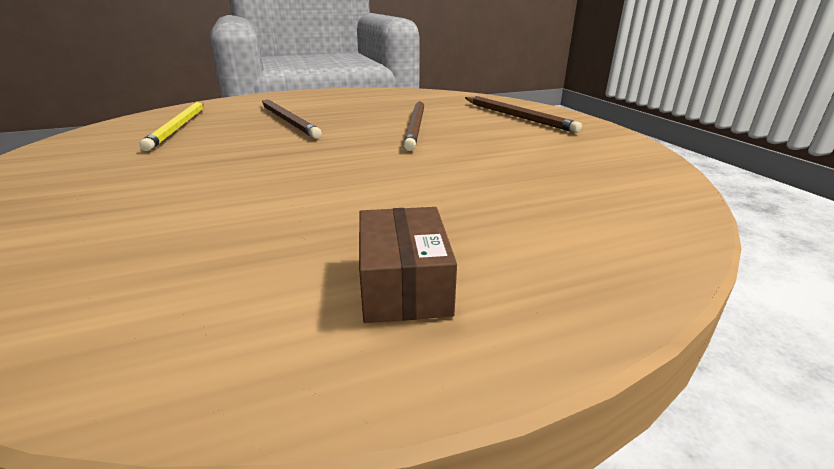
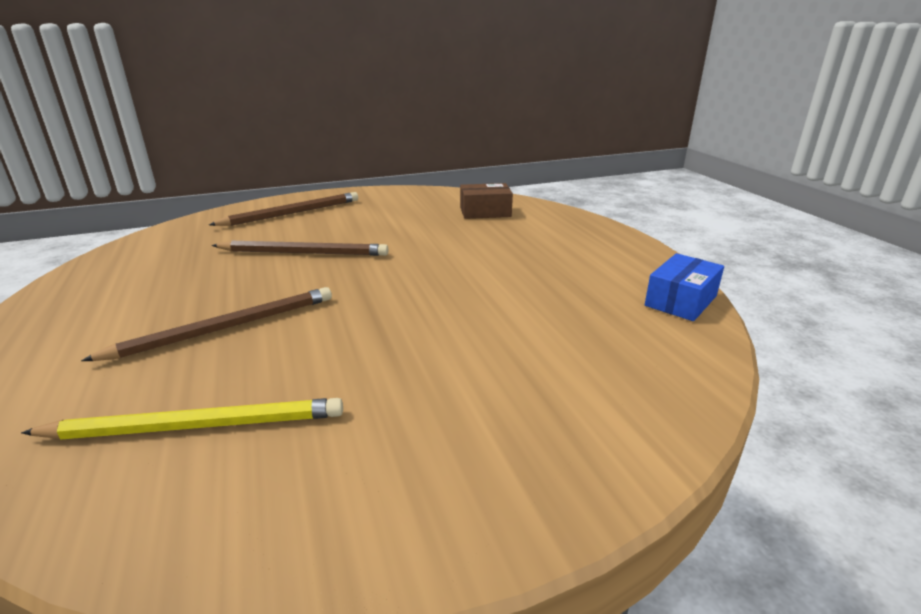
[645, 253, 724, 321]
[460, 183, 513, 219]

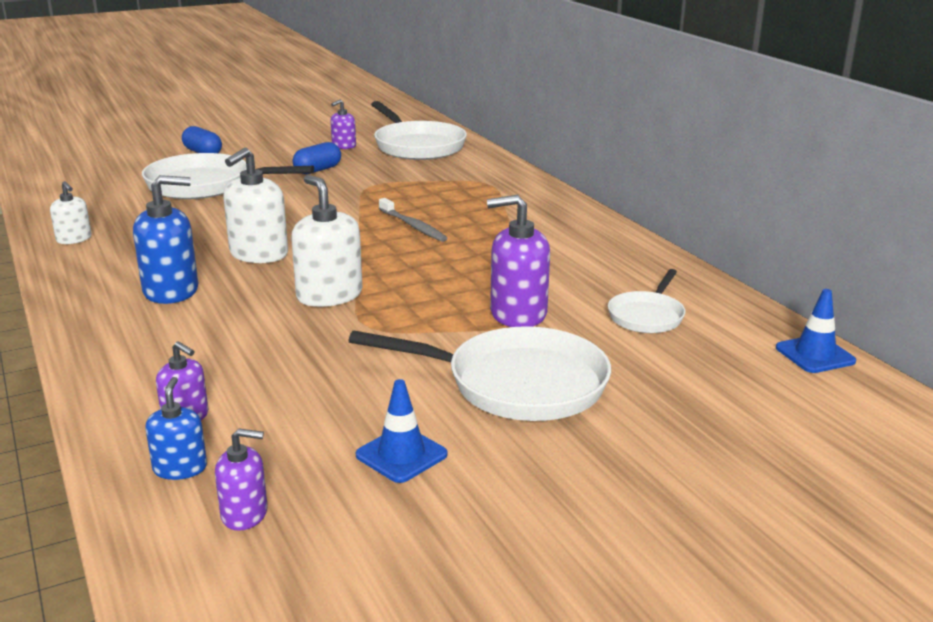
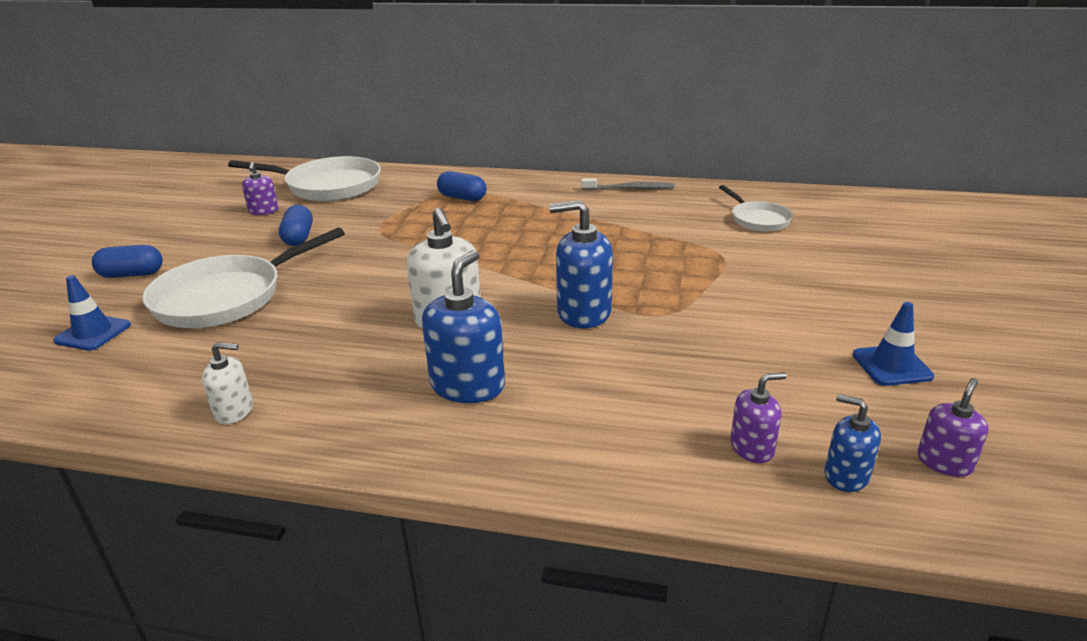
[349, 326, 611, 421] (first image)
[487, 195, 550, 327] (first image)
[437, 171, 486, 201]
[581, 178, 675, 190]
[53, 275, 131, 351]
[549, 200, 613, 328]

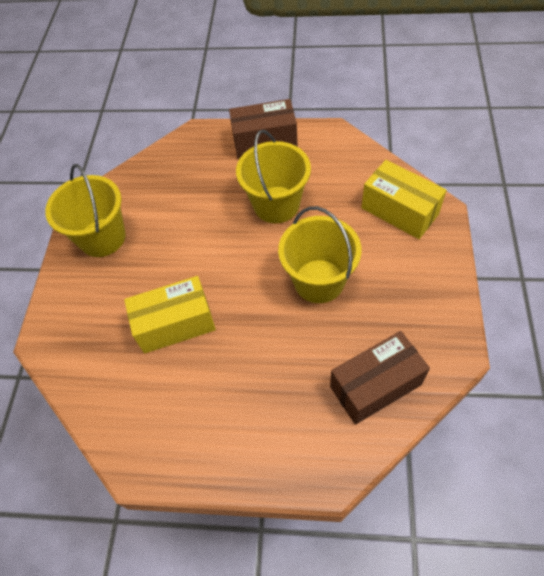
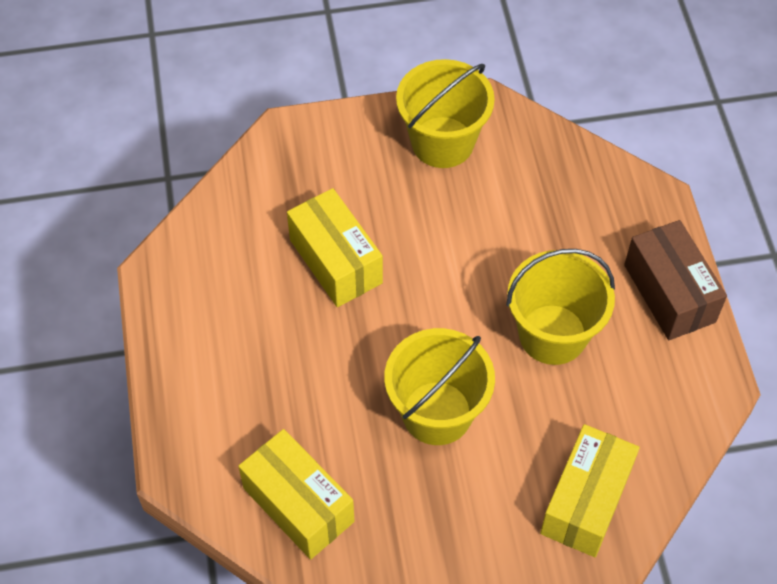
[238, 429, 354, 560]

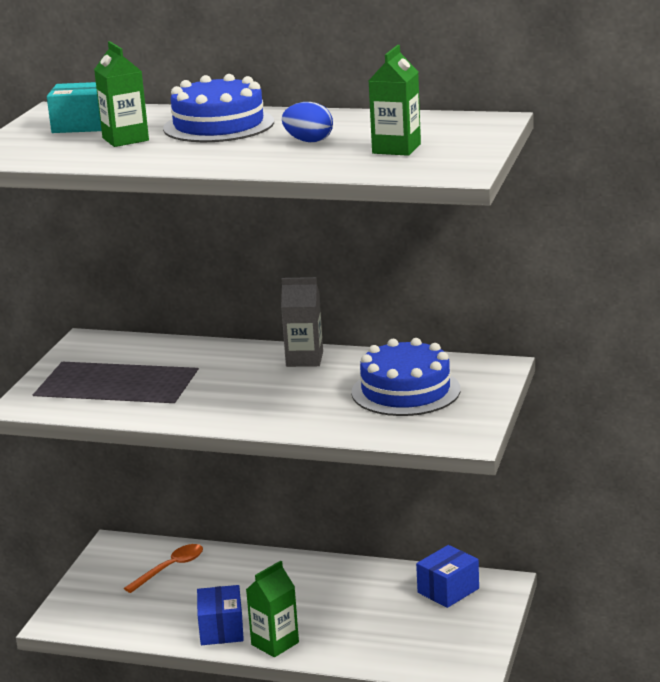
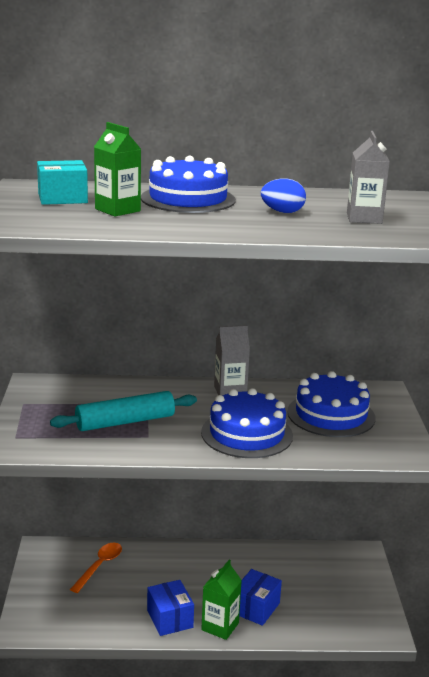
[50, 391, 197, 431]
[201, 388, 293, 458]
[239, 569, 282, 626]
[347, 131, 390, 224]

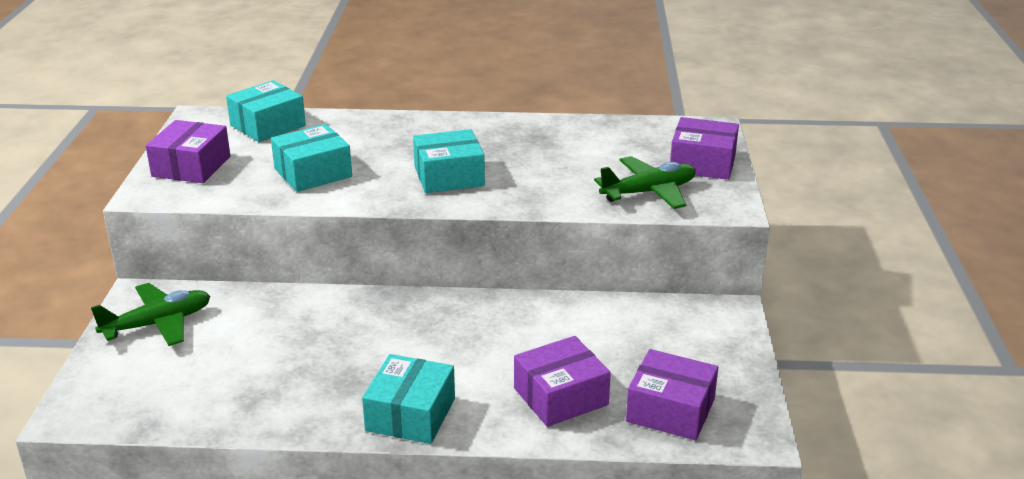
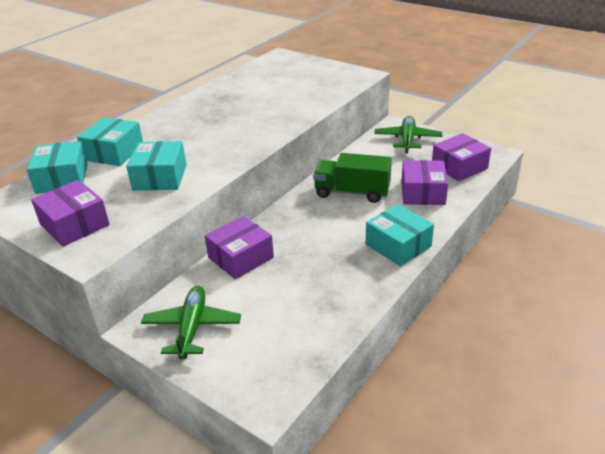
[313, 153, 392, 203]
[77, 117, 143, 166]
[374, 116, 442, 153]
[205, 216, 274, 279]

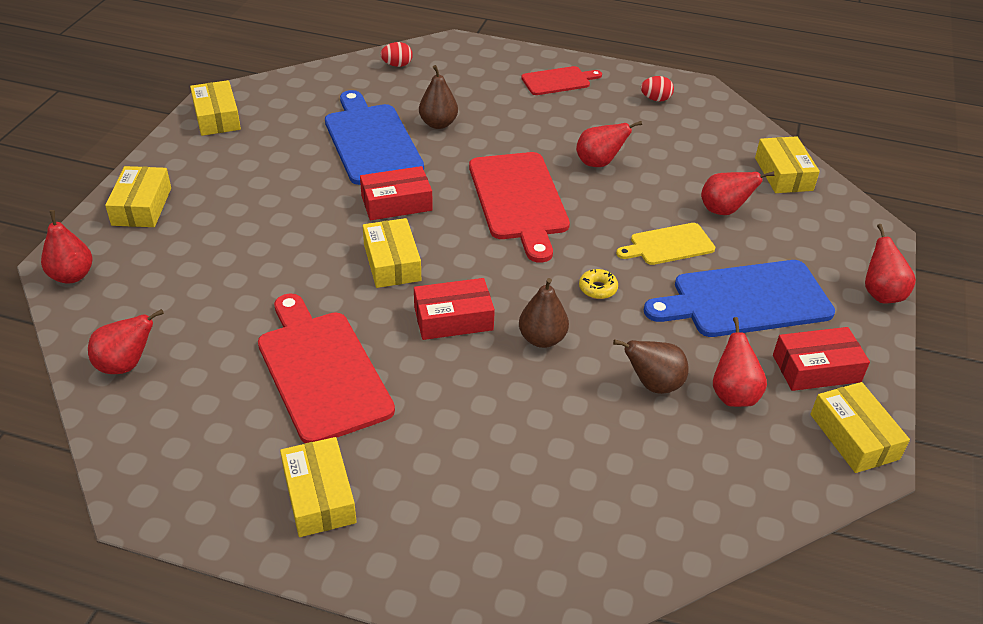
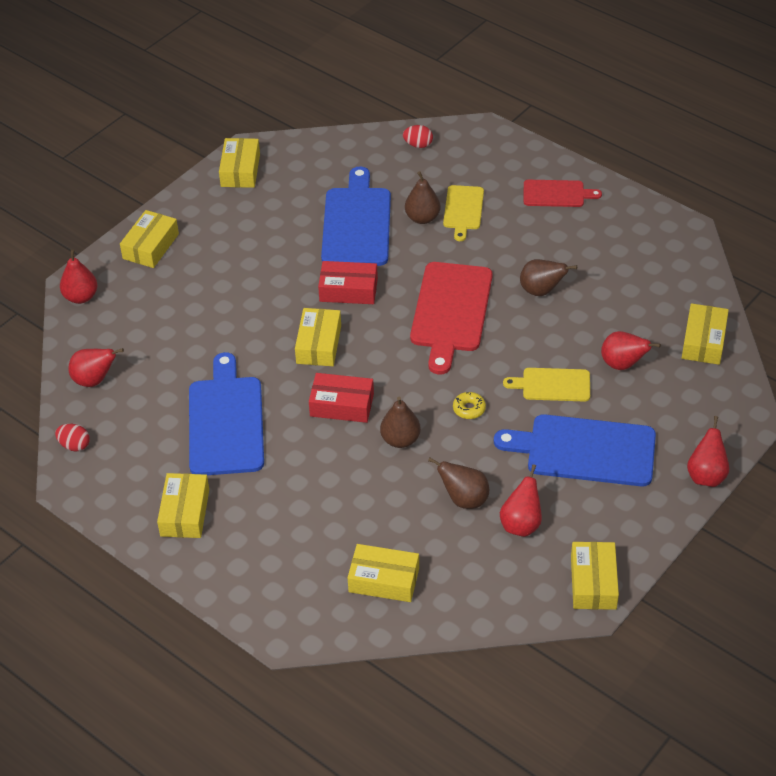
[773, 327, 870, 391] (first image)
[348, 544, 419, 602]
[443, 185, 484, 241]
[55, 424, 90, 451]
[189, 352, 264, 475]
[520, 259, 577, 296]

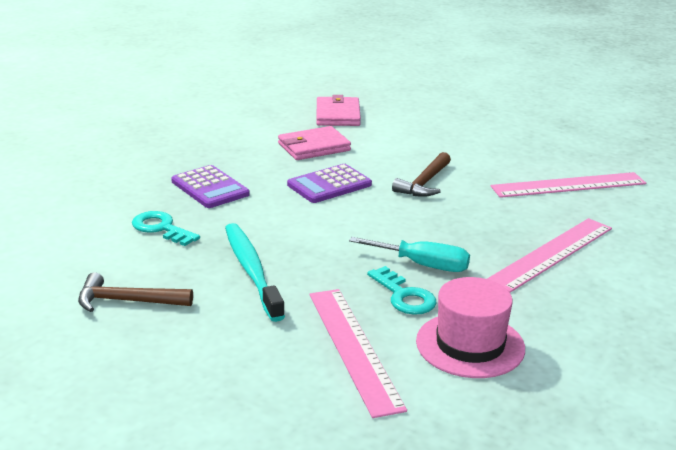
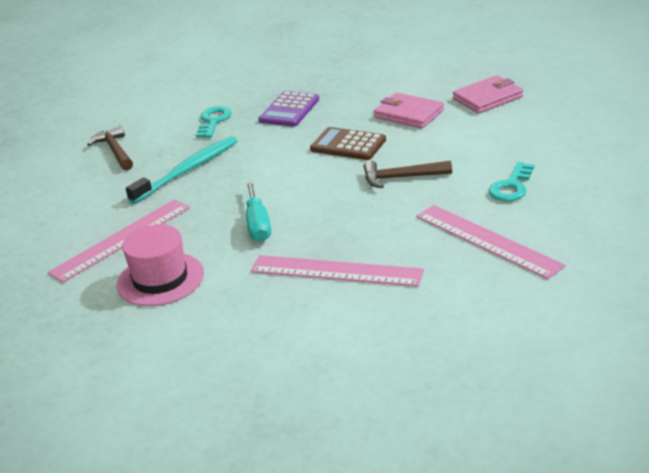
[489, 162, 534, 201]
[310, 127, 386, 160]

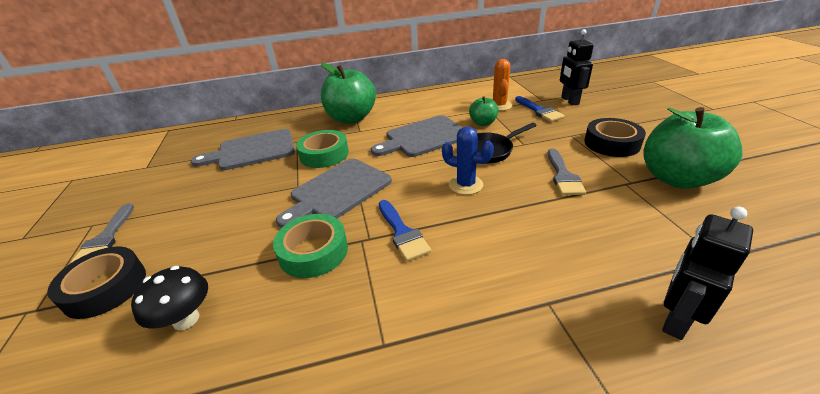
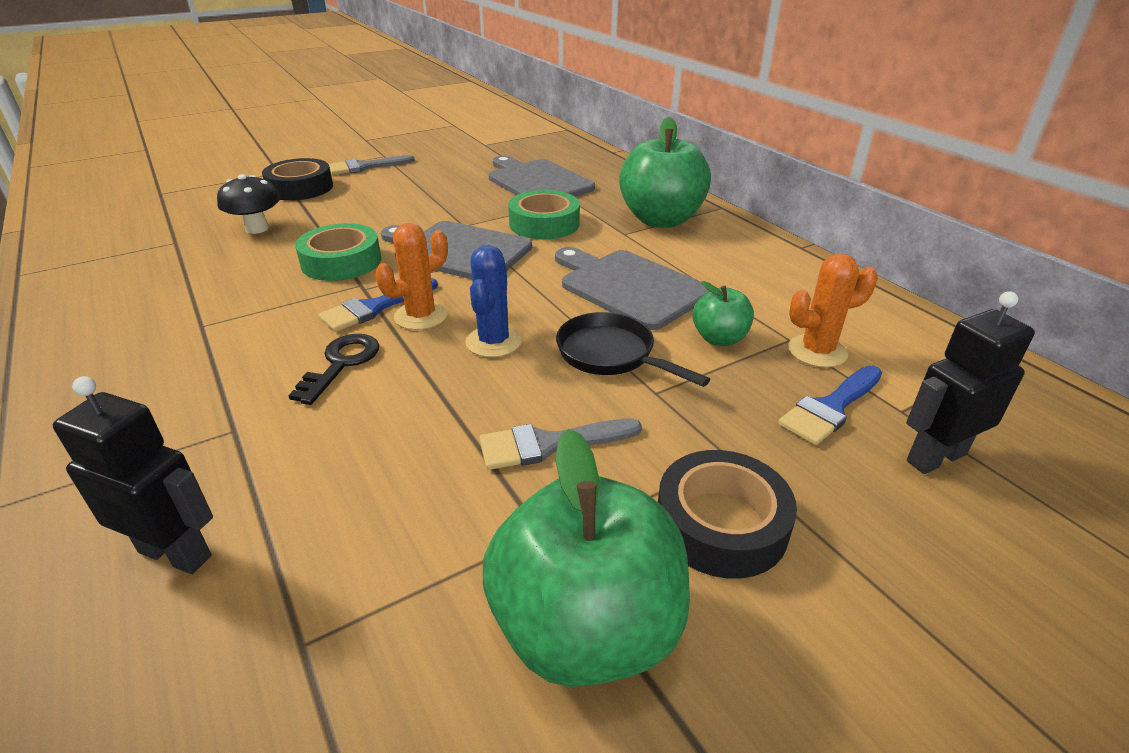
[288, 334, 379, 405]
[375, 223, 448, 330]

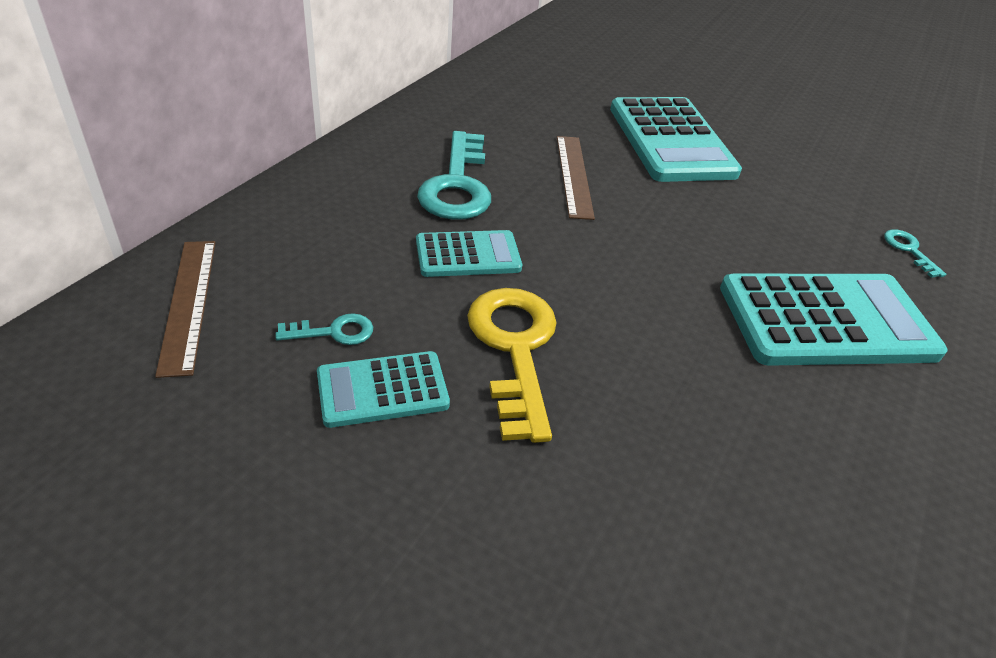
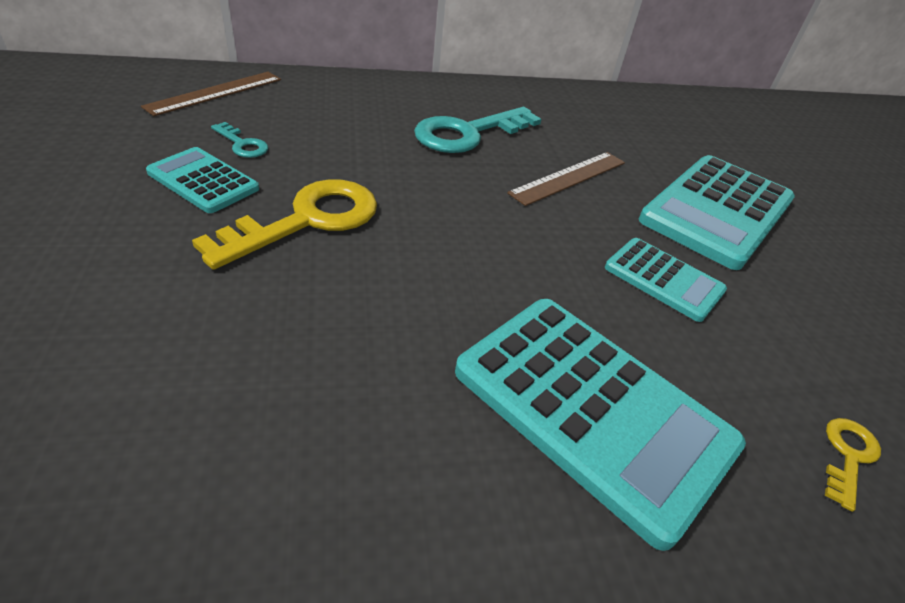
[605, 238, 727, 322]
[825, 418, 881, 512]

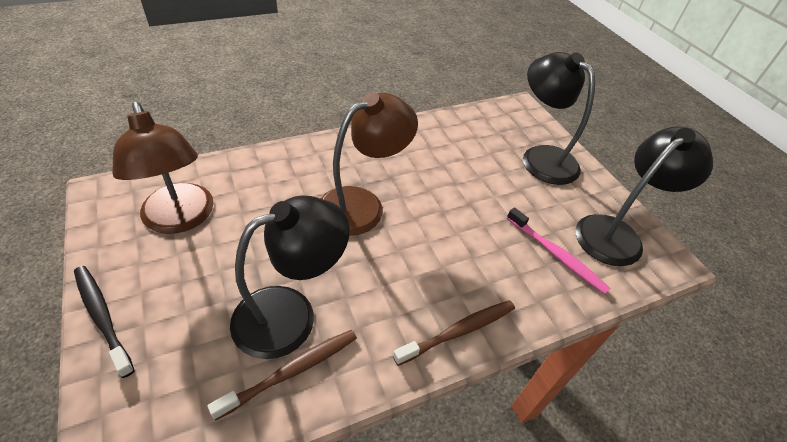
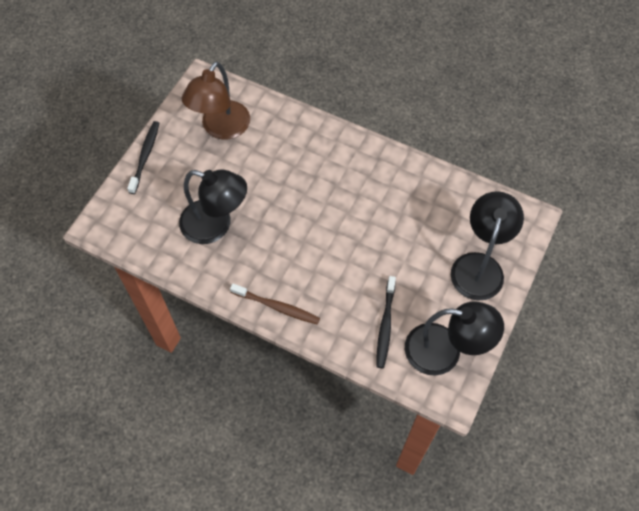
[207, 330, 357, 421] (first image)
[320, 92, 418, 236] (first image)
[376, 276, 396, 368]

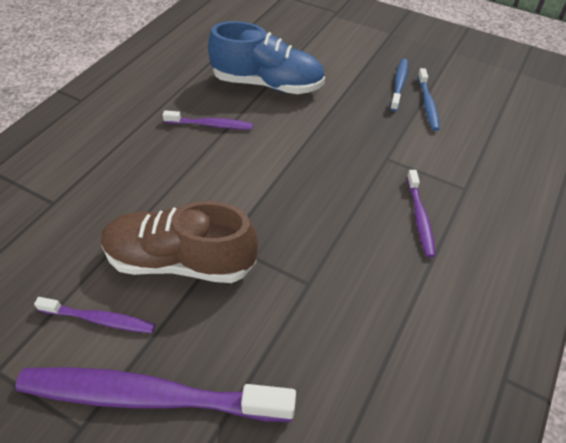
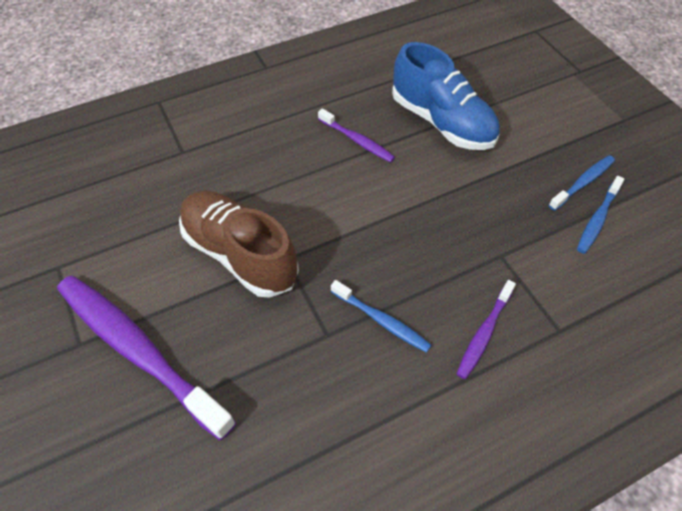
[34, 297, 155, 333] (first image)
[331, 280, 431, 353]

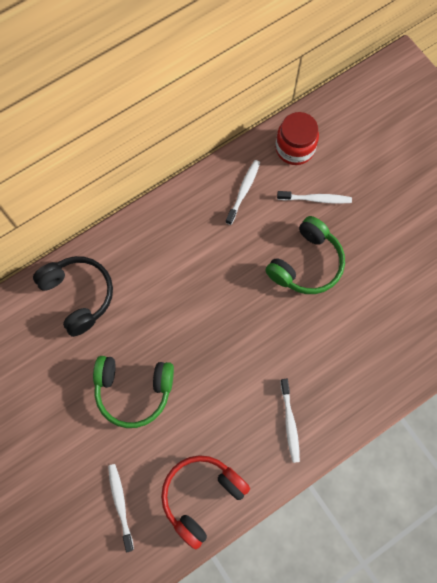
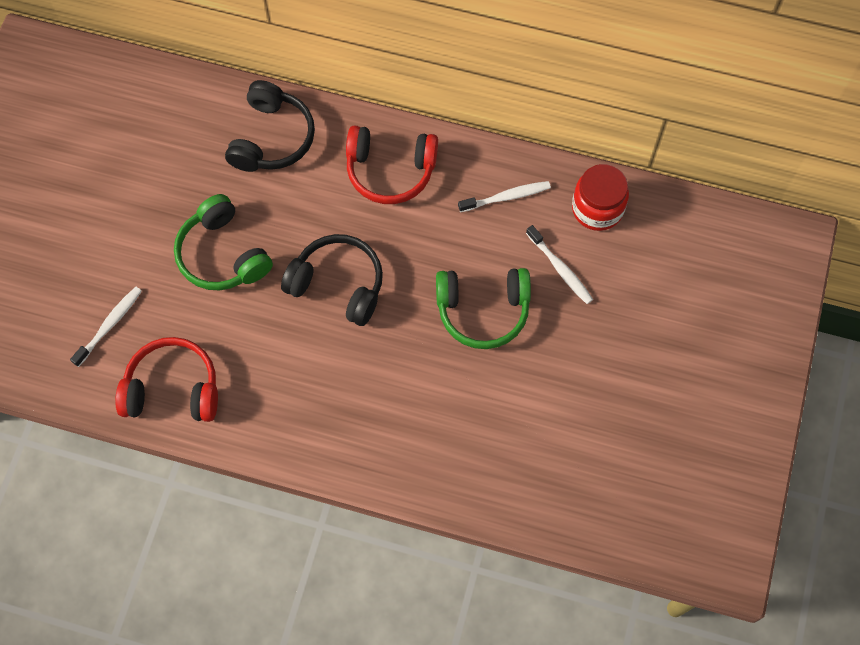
[280, 379, 300, 463] (first image)
[281, 234, 383, 326]
[346, 125, 438, 204]

